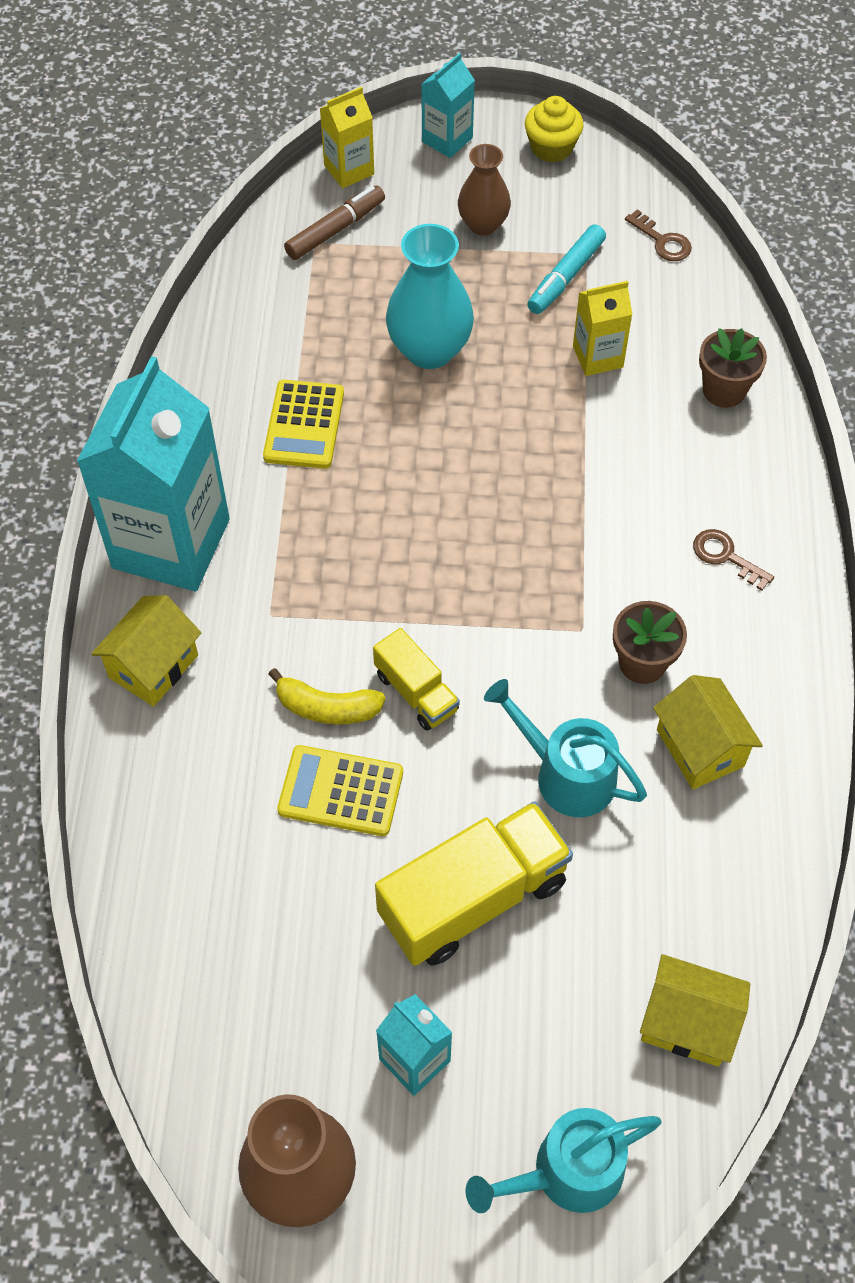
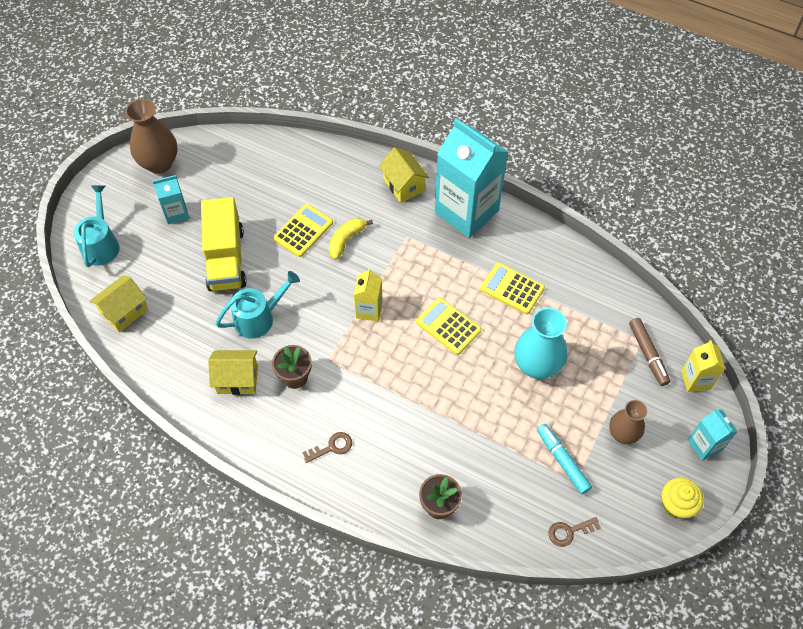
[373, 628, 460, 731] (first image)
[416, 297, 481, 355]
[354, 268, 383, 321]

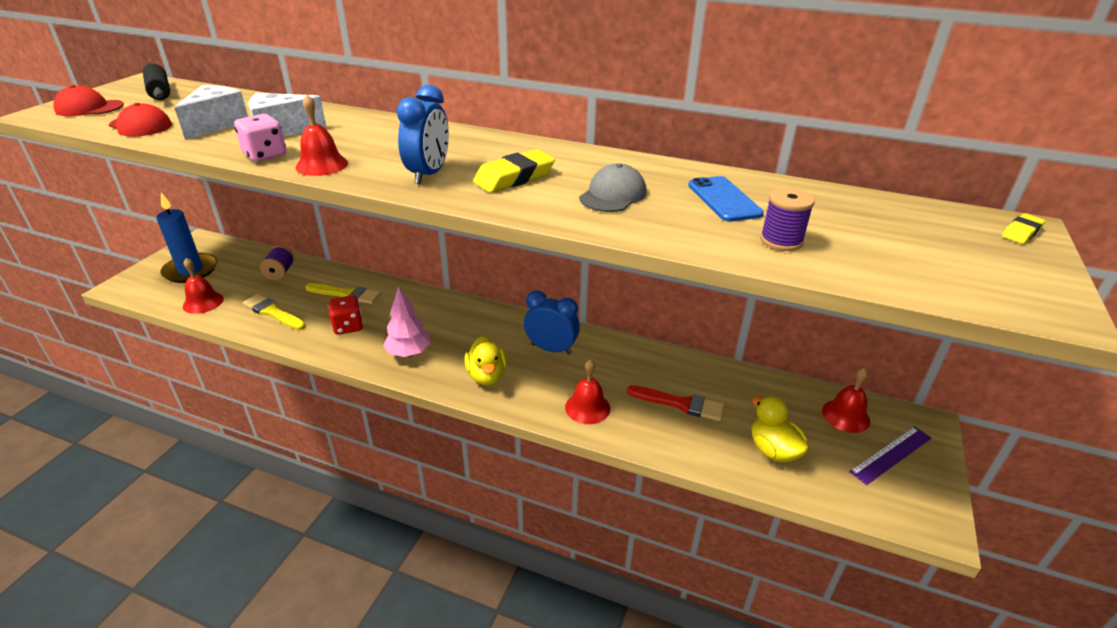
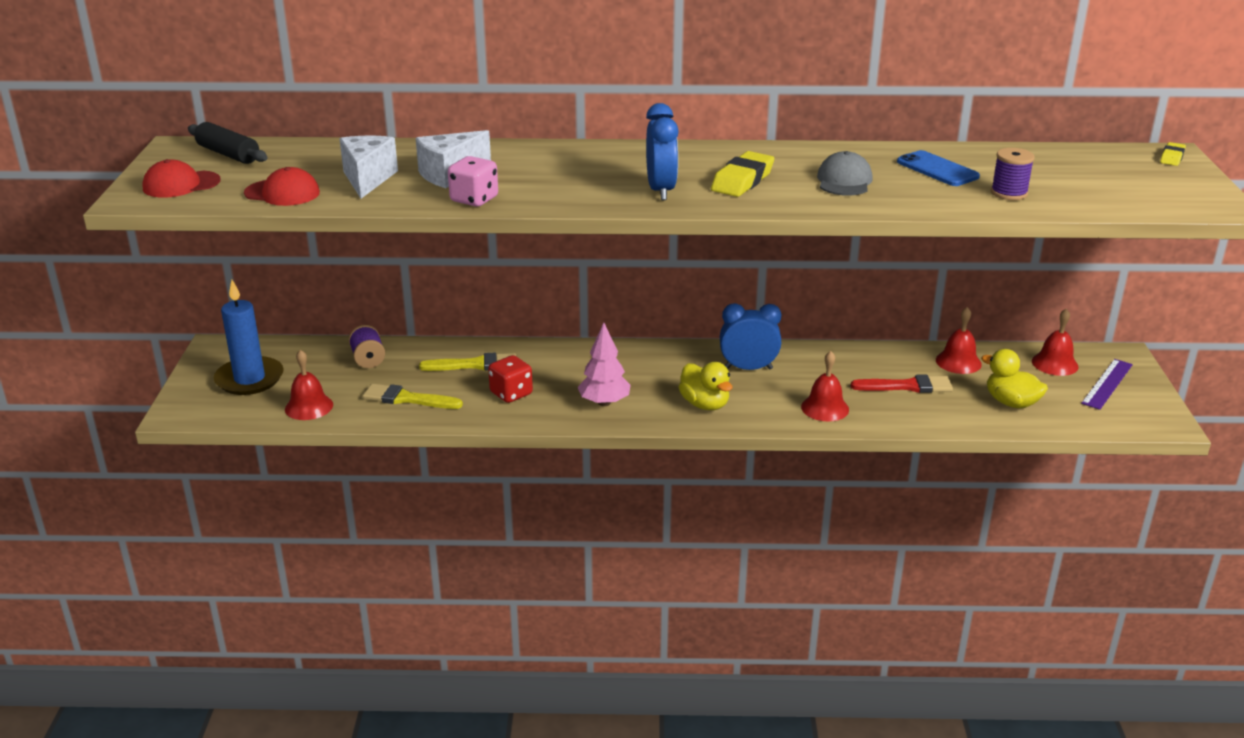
[936, 307, 982, 374]

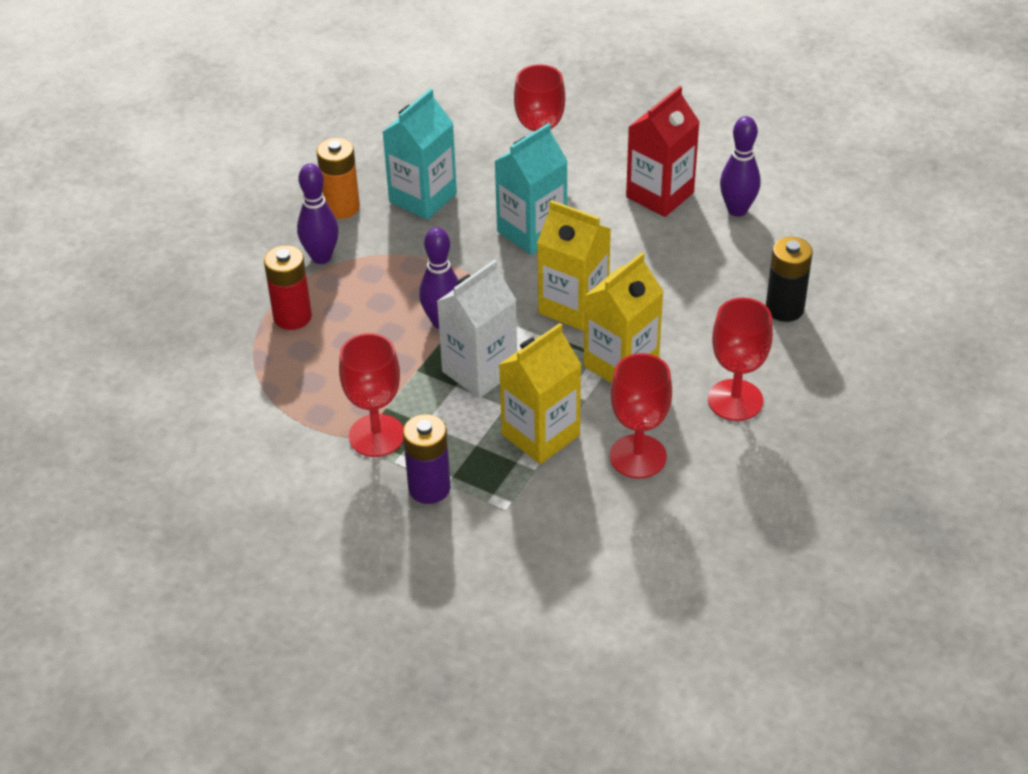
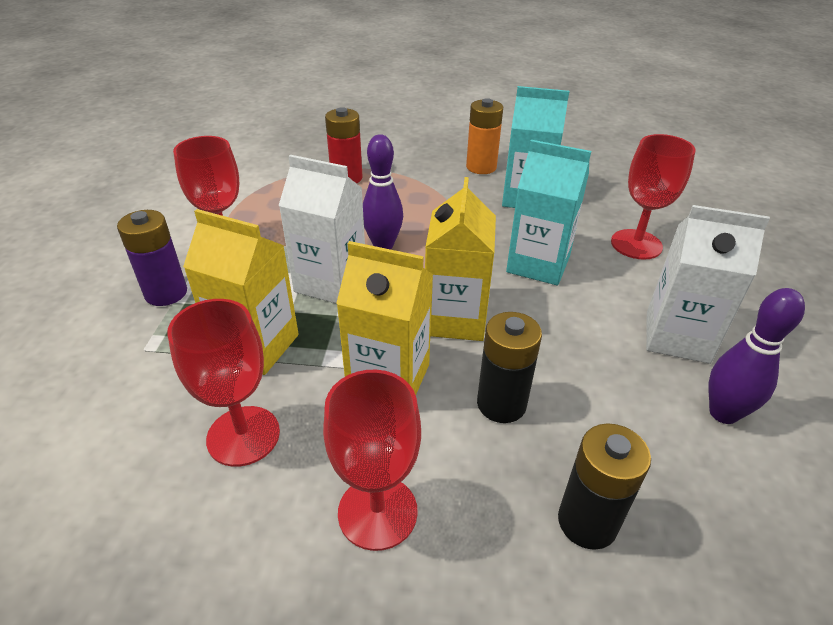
[297, 163, 339, 264] (first image)
[477, 312, 542, 423]
[646, 205, 770, 364]

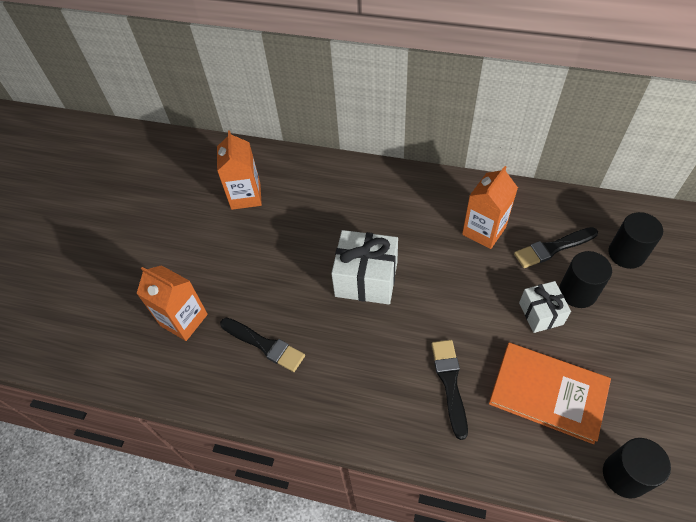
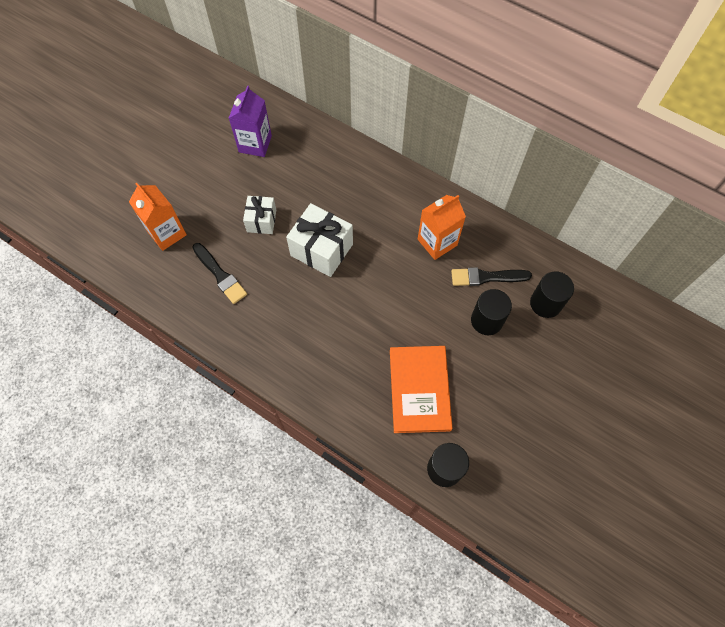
[431, 340, 468, 440] (first image)
[243, 196, 276, 234]
[229, 86, 272, 157]
[390, 346, 452, 433]

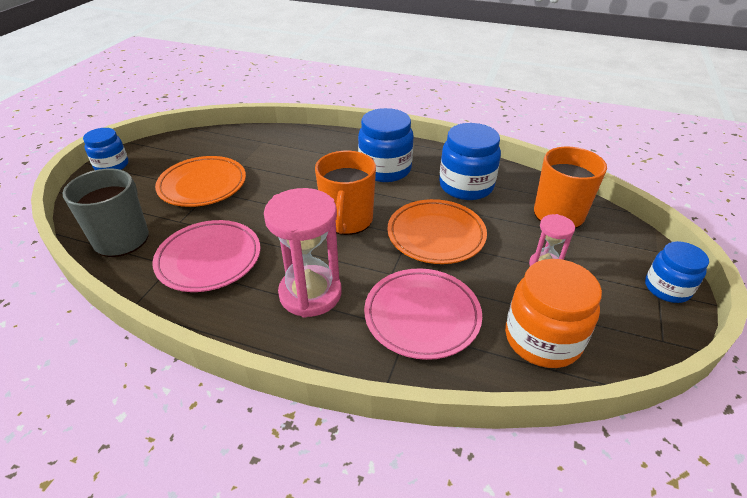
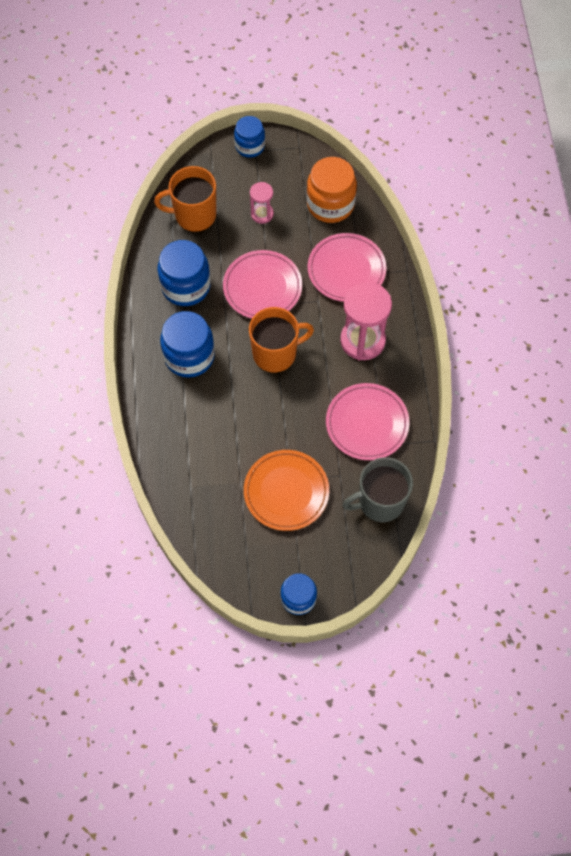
[223, 250, 302, 319]

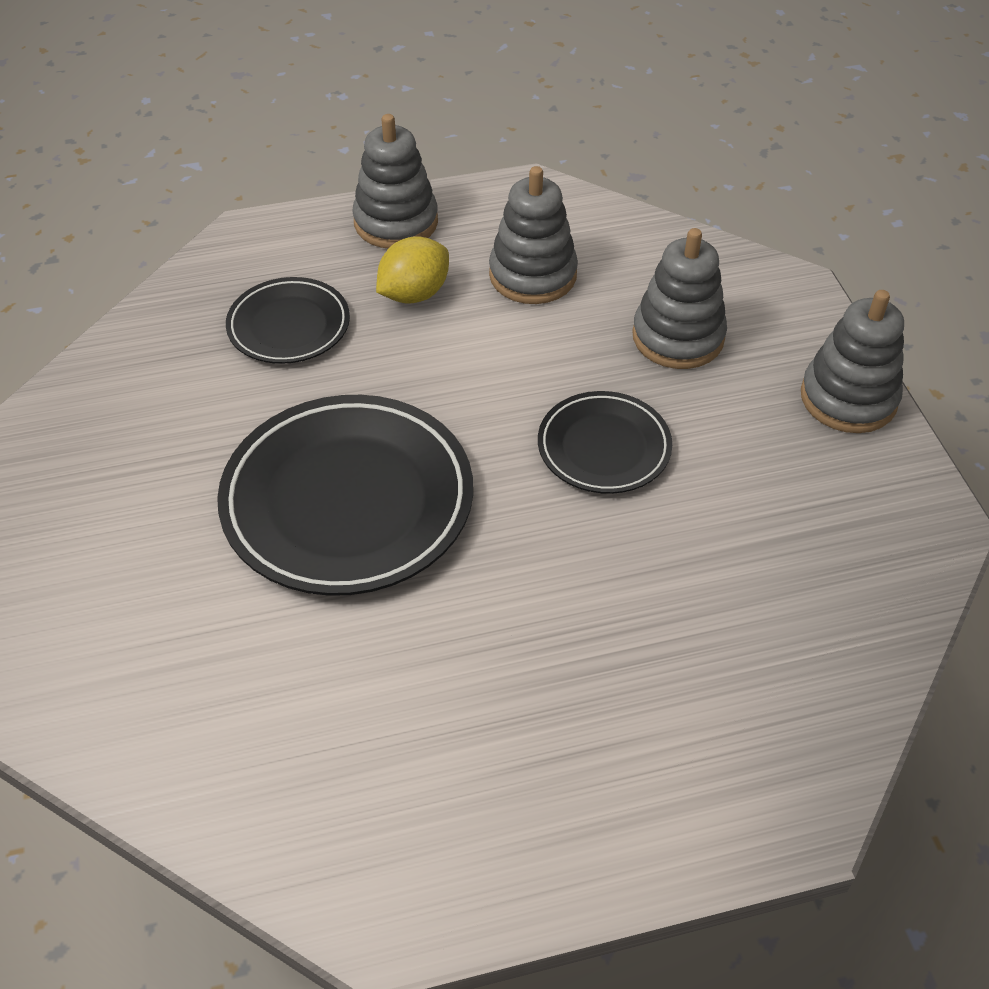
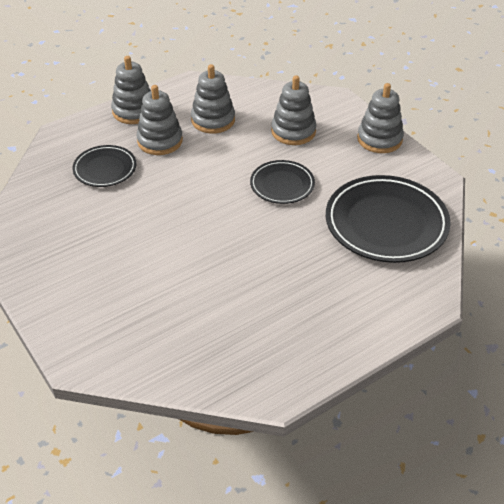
[326, 175, 451, 263]
[137, 85, 183, 155]

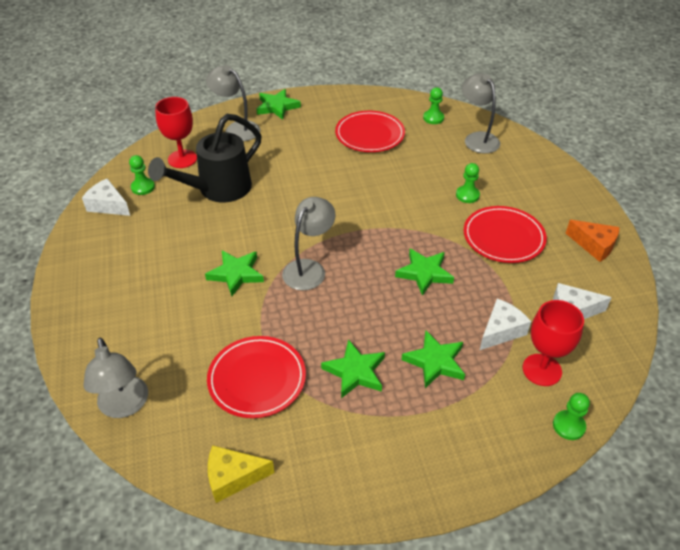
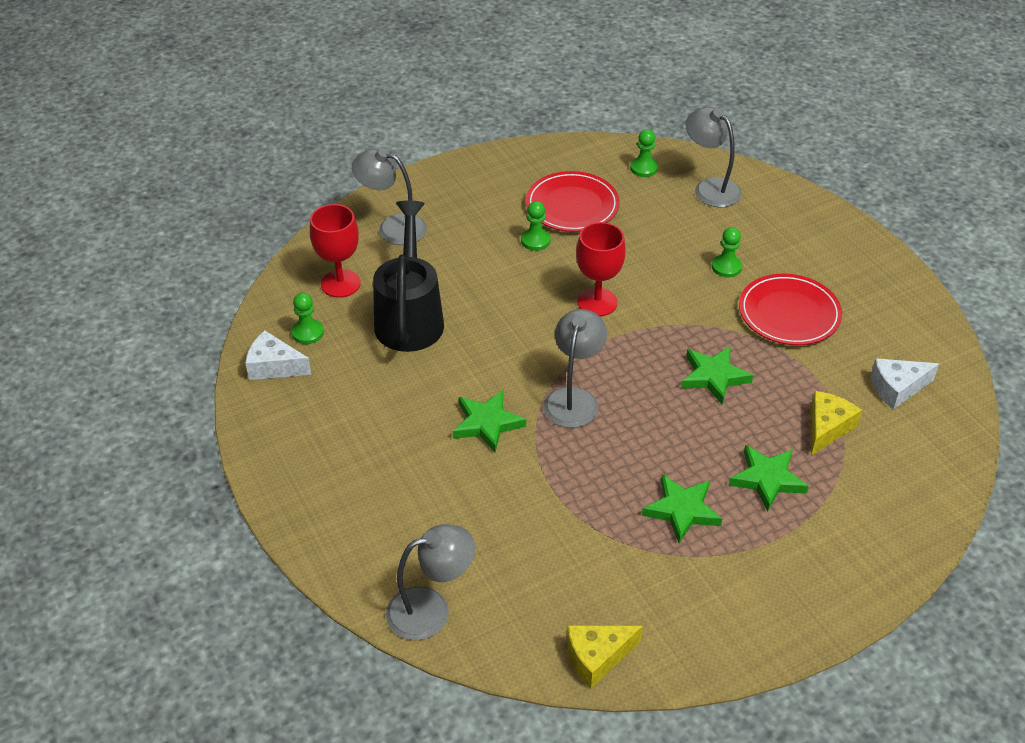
[207, 336, 306, 418] (first image)
[257, 89, 301, 120] (first image)
[566, 220, 619, 262] (first image)
[576, 222, 626, 316]
[521, 201, 551, 251]
[810, 391, 862, 456]
[386, 524, 475, 640]
[373, 201, 444, 352]

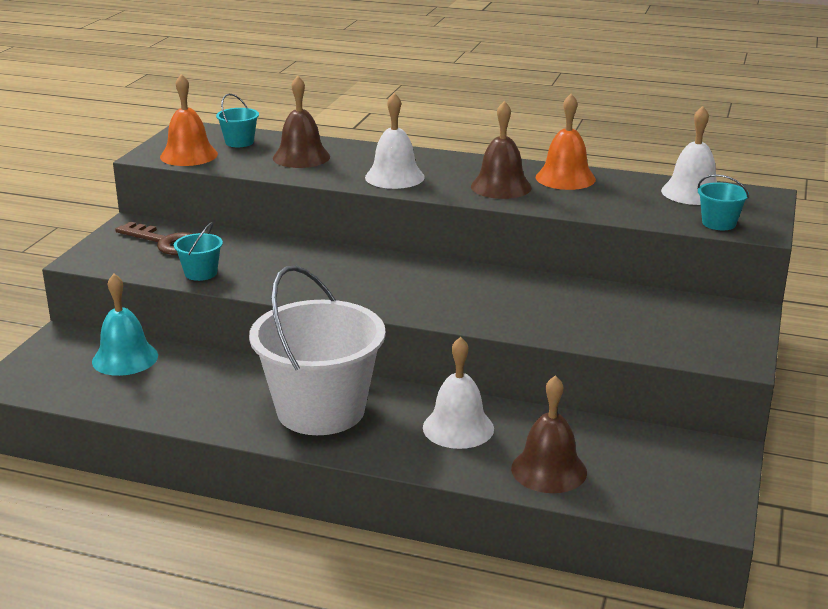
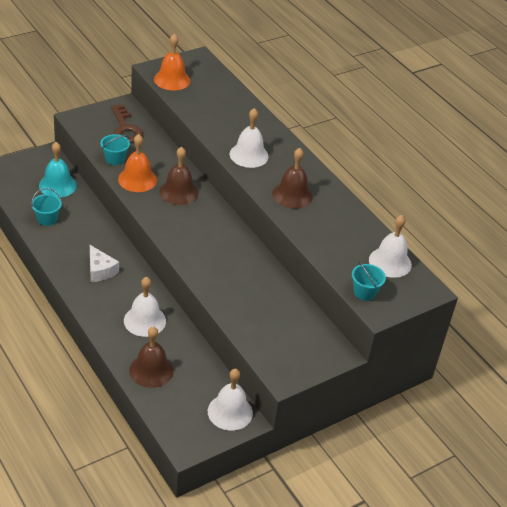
[208, 369, 253, 431]
[31, 188, 62, 226]
[159, 147, 198, 205]
[118, 134, 157, 192]
[90, 245, 119, 282]

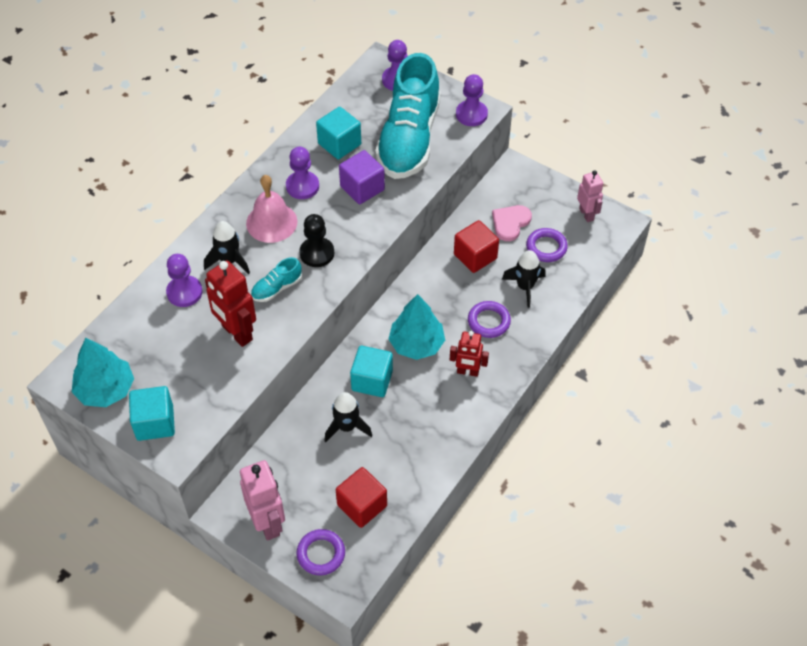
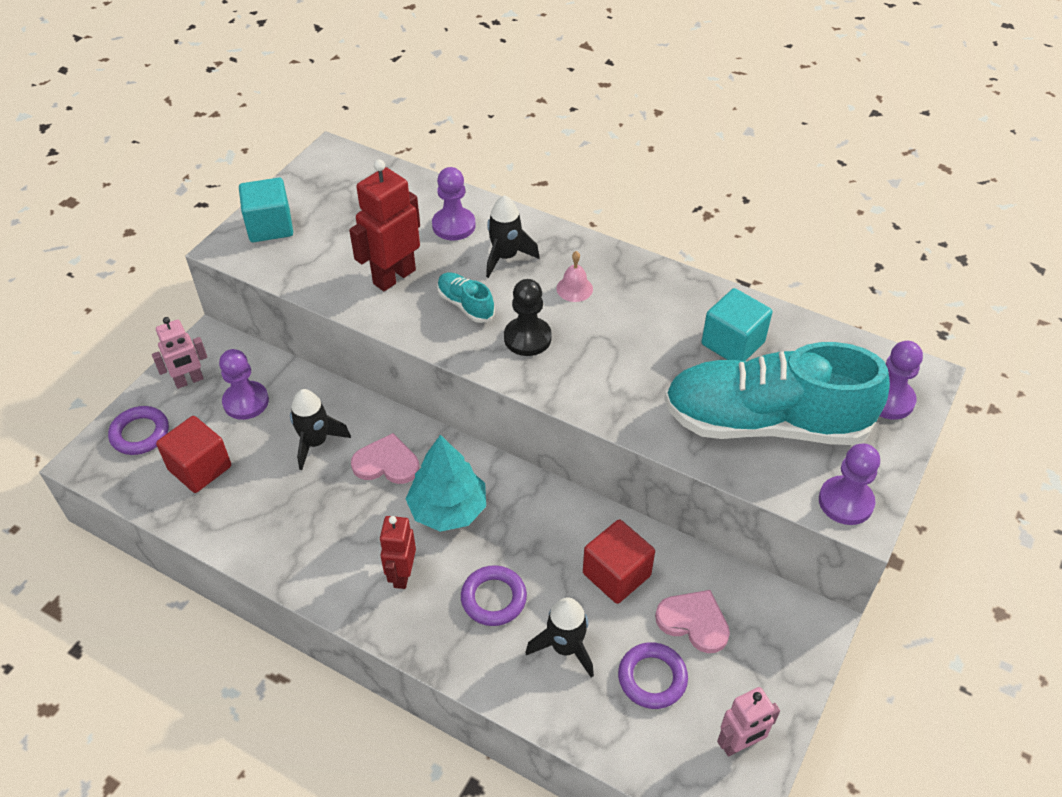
[72, 338, 134, 407] (first image)
[339, 150, 385, 204] (first image)
[219, 349, 269, 420]
[351, 433, 419, 484]
[152, 317, 207, 389]
[556, 251, 593, 302]

